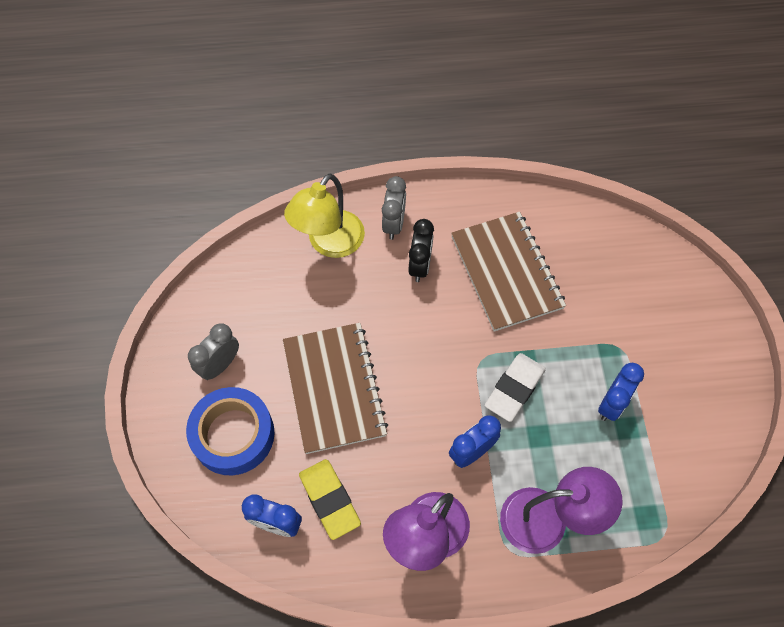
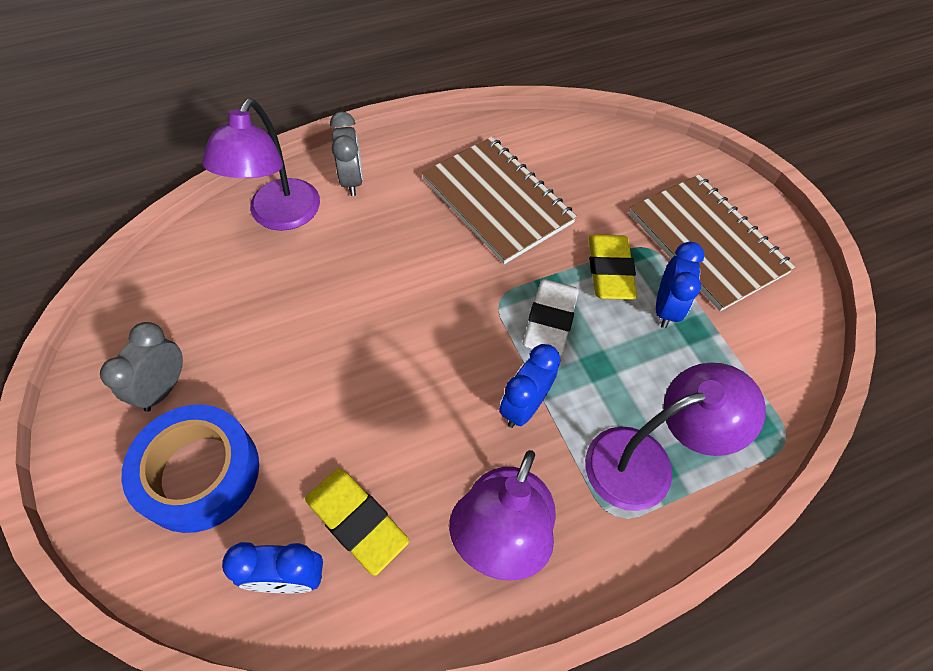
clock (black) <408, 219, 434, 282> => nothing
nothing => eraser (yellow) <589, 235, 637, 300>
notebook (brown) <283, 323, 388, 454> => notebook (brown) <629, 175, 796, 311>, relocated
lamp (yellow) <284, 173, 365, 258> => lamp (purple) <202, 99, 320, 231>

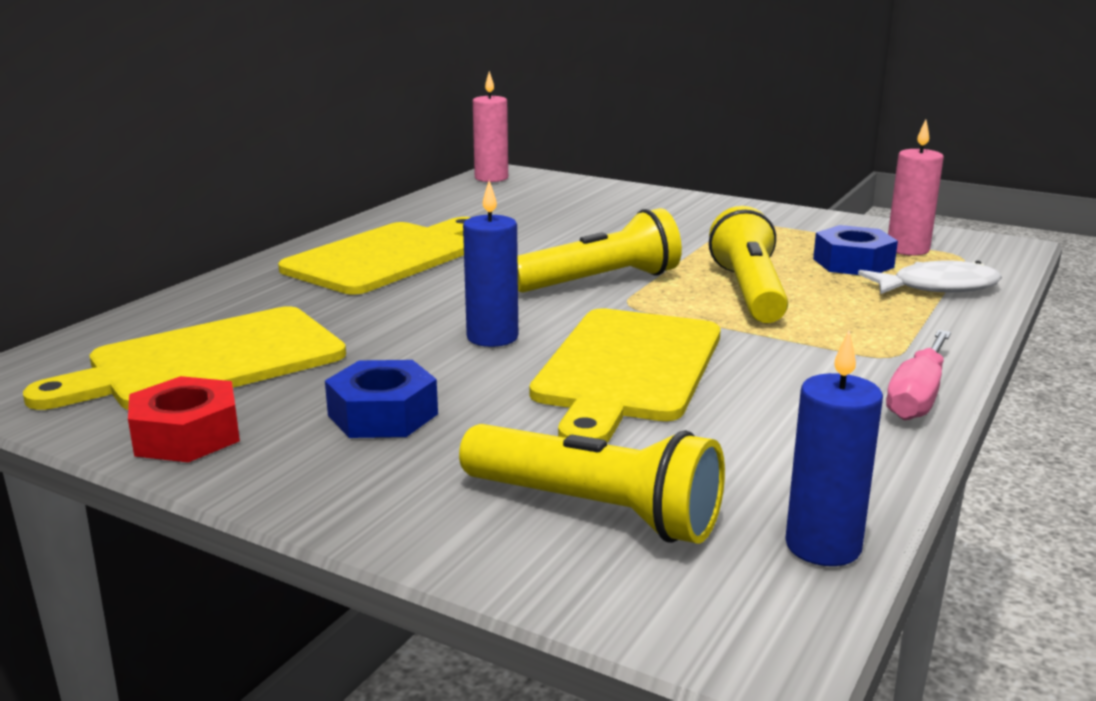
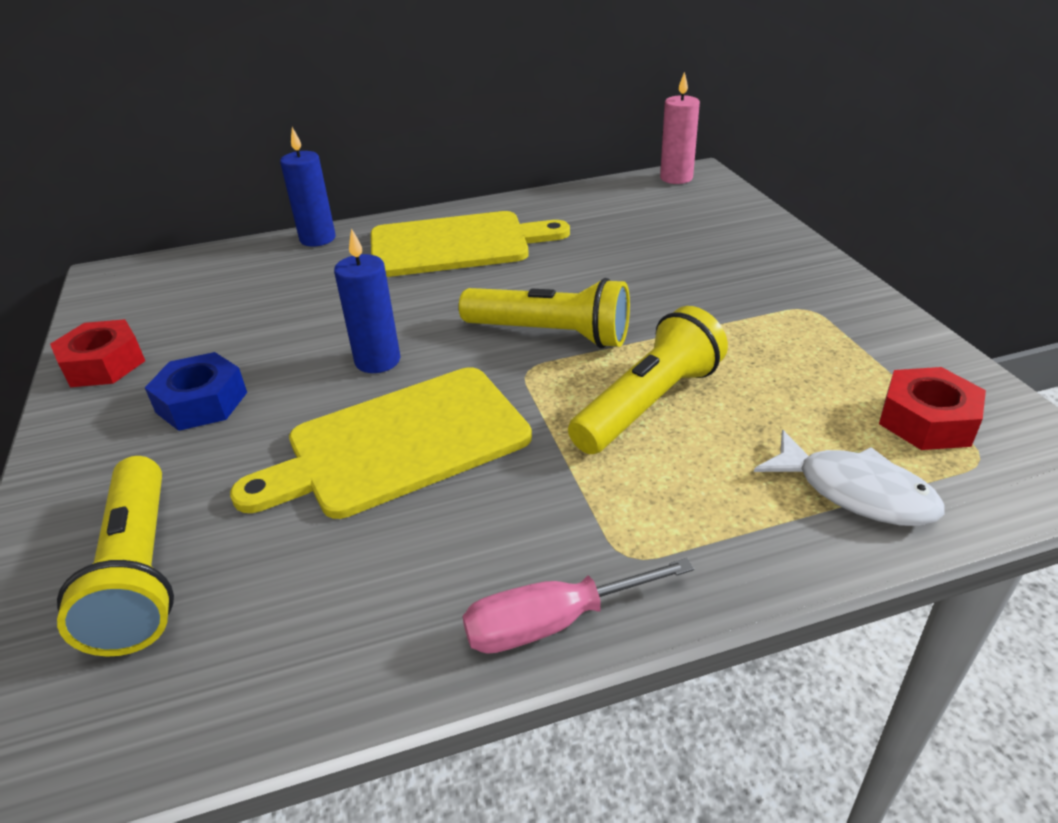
cutting board (yellow) <23, 306, 346, 410> => nothing
nut (blue) <813, 225, 898, 275> => nothing
candle (blue) <785, 331, 883, 566> => candle (blue) <280, 127, 336, 247>, relocated
candle (pink) <888, 120, 944, 256> => nut (red) <879, 367, 986, 450>

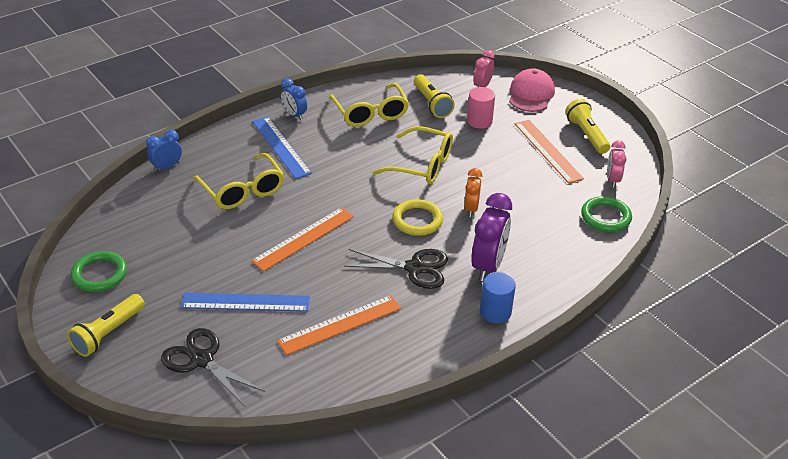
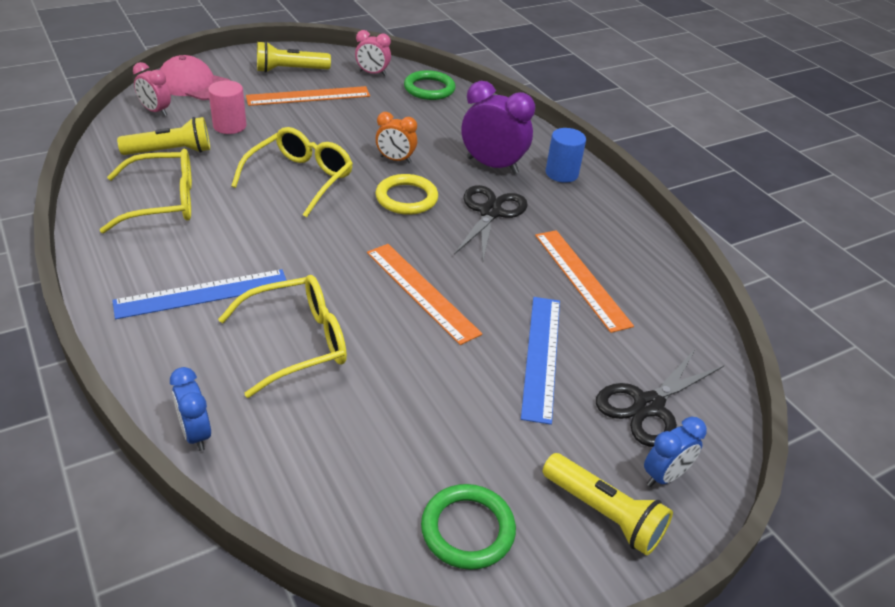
clock (blue) <280, 78, 307, 120> => clock (blue) <644, 416, 707, 487>, relocated

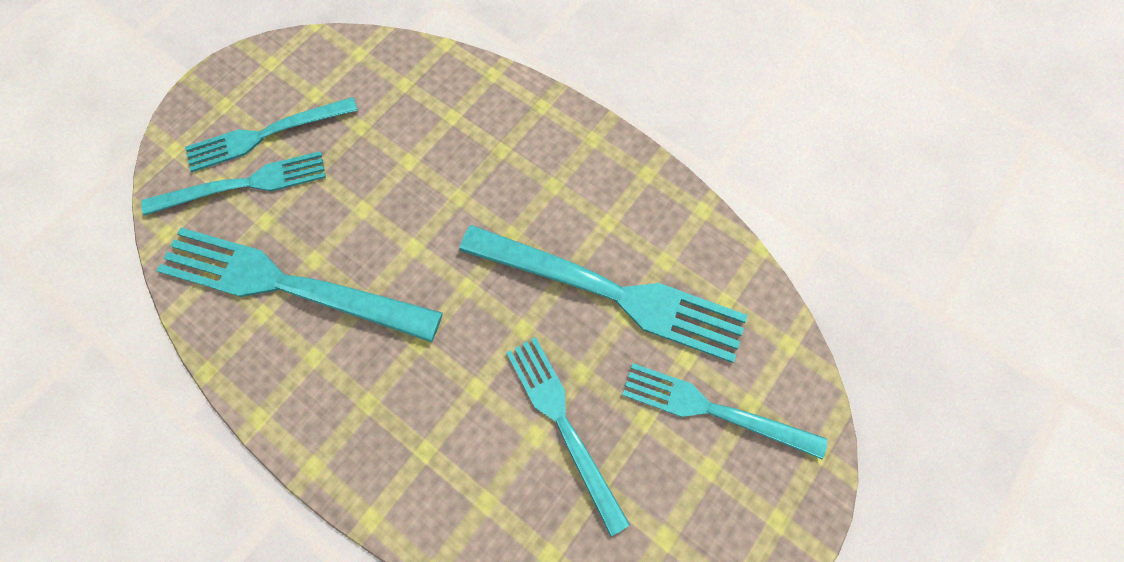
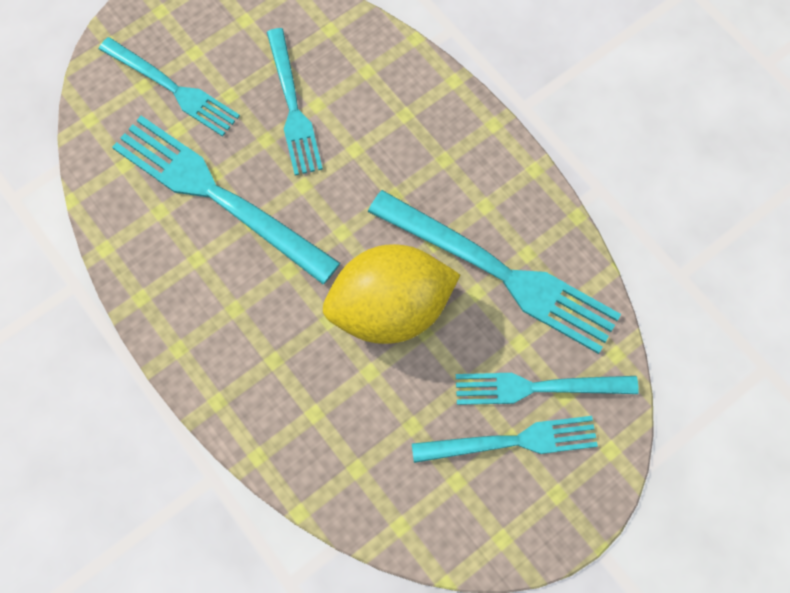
nothing => lemon (yellow) <323, 244, 460, 344>

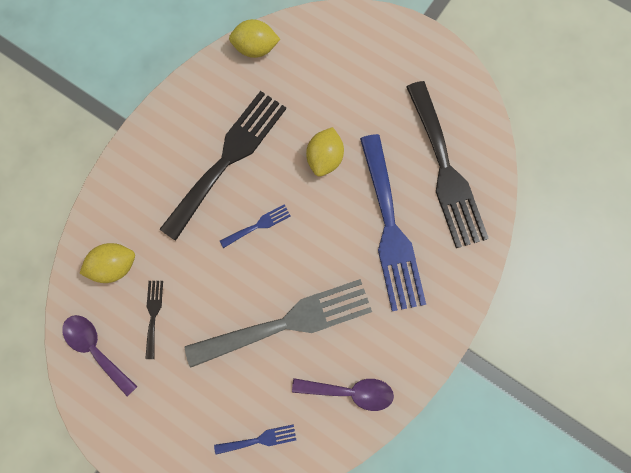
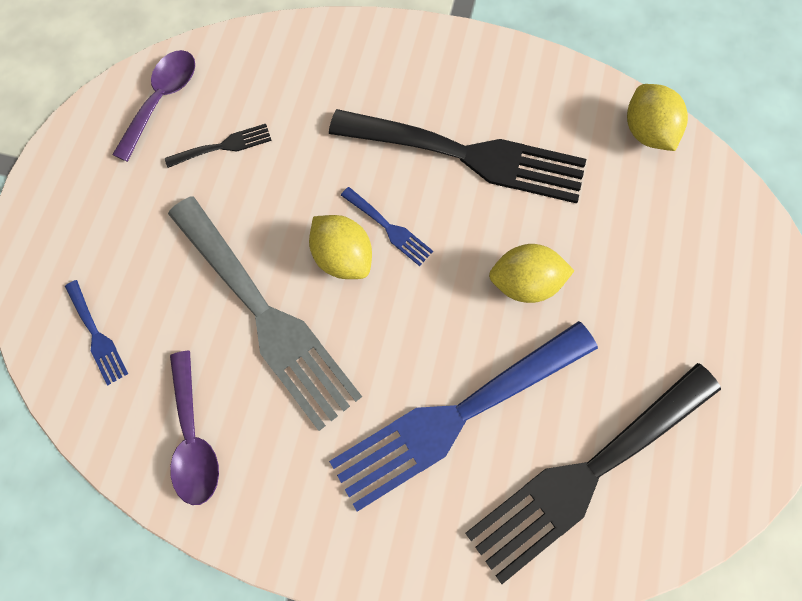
lemon (yellow) <80, 243, 135, 283> => lemon (yellow) <309, 215, 372, 279>, relocated

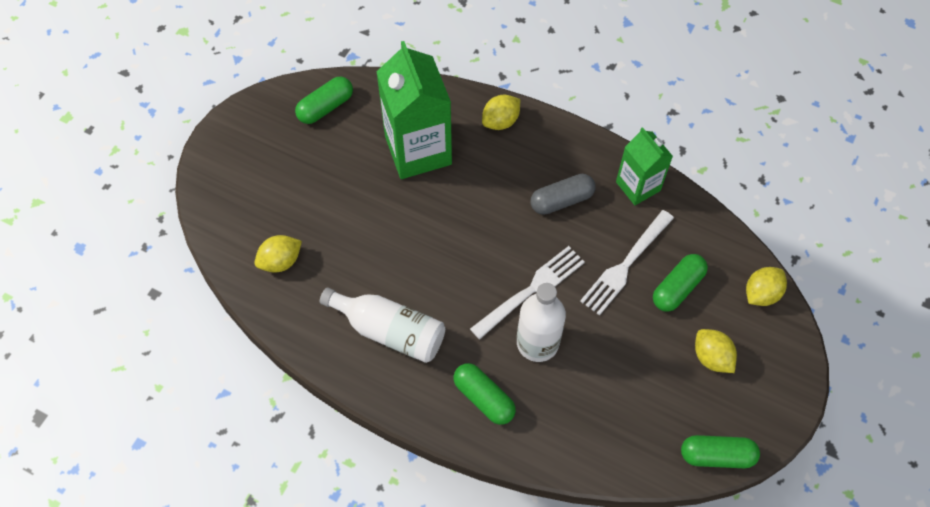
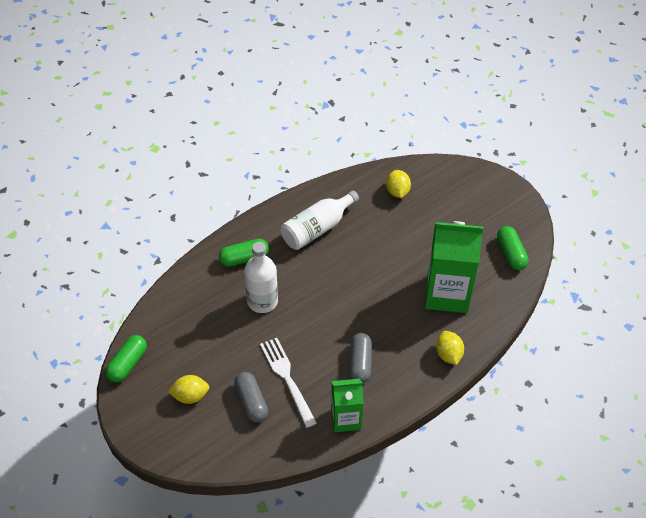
fork (white) <470, 246, 585, 340> => nothing
lemon (yellow) <746, 267, 787, 306> => nothing
capsule (green) <653, 254, 708, 312> => capsule (grey) <234, 372, 268, 423>

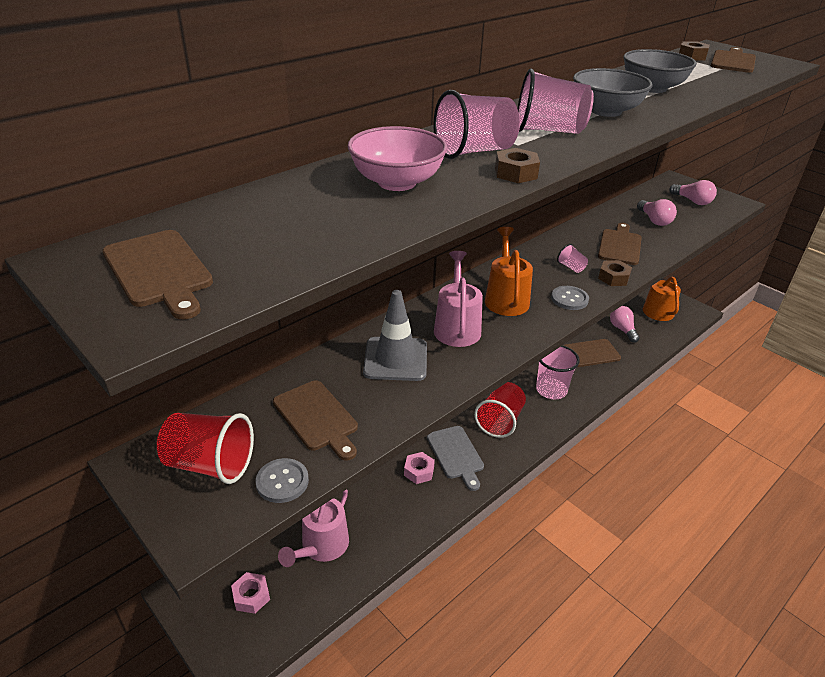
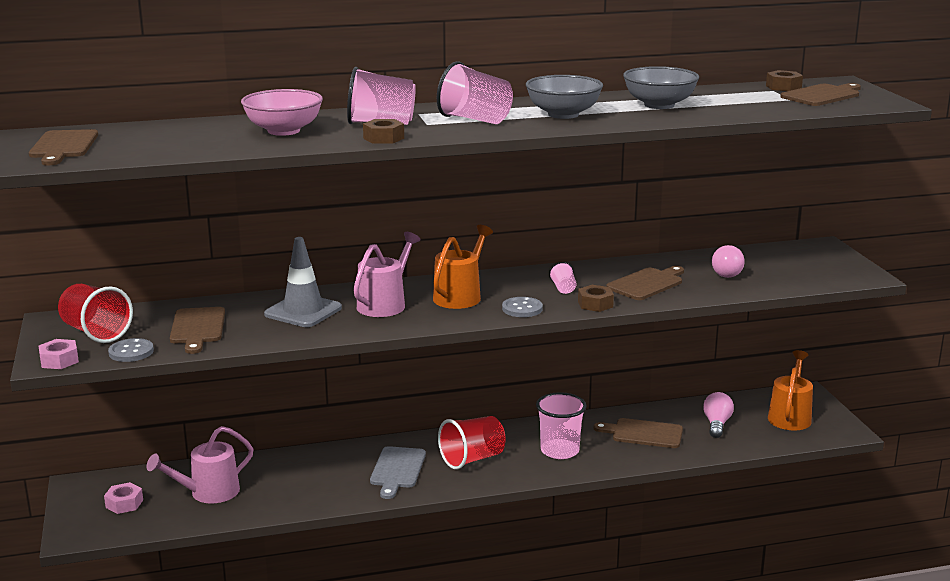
light bulb (pink) <669, 180, 717, 205> => nothing
nut (pink) <404, 452, 435, 484> => nut (pink) <38, 339, 79, 369>, relocated

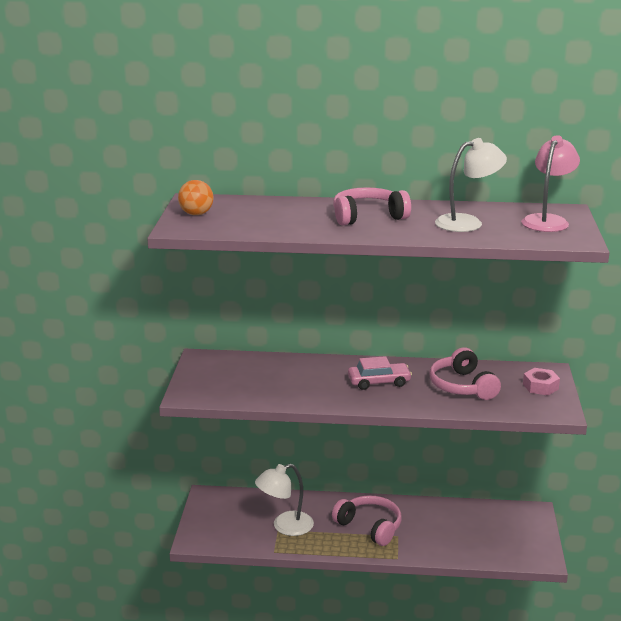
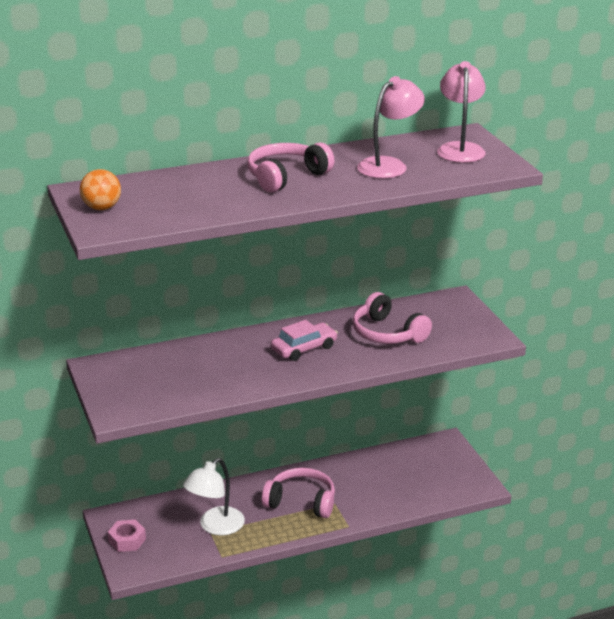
nut (pink) <523, 368, 560, 395> => nut (pink) <108, 519, 146, 552>, relocated
lamp (white) <435, 138, 507, 232> => lamp (pink) <357, 76, 425, 179>

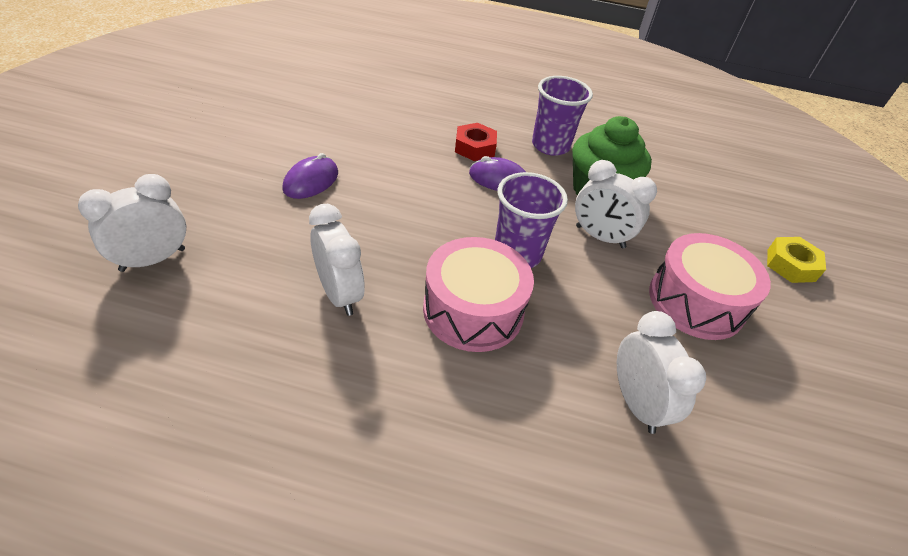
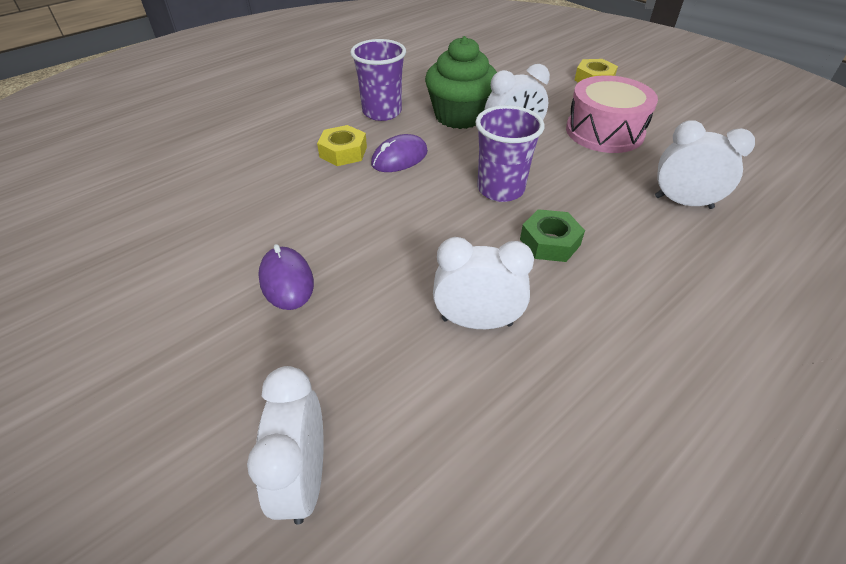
drum (pink) <423, 237, 534, 352> => nut (green) <520, 209, 585, 262>
nut (red) <455, 123, 497, 161> => nut (yellow) <317, 125, 367, 166>

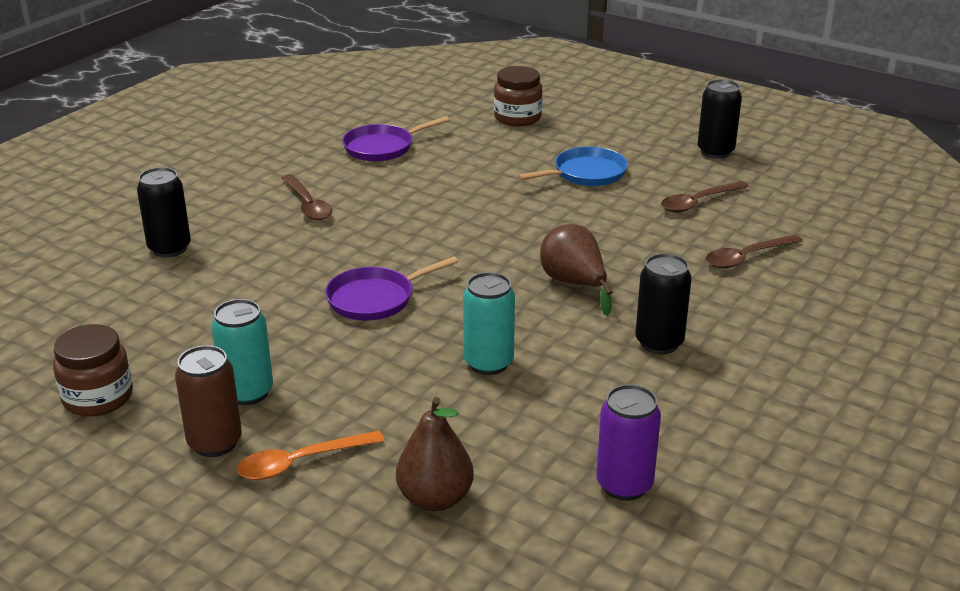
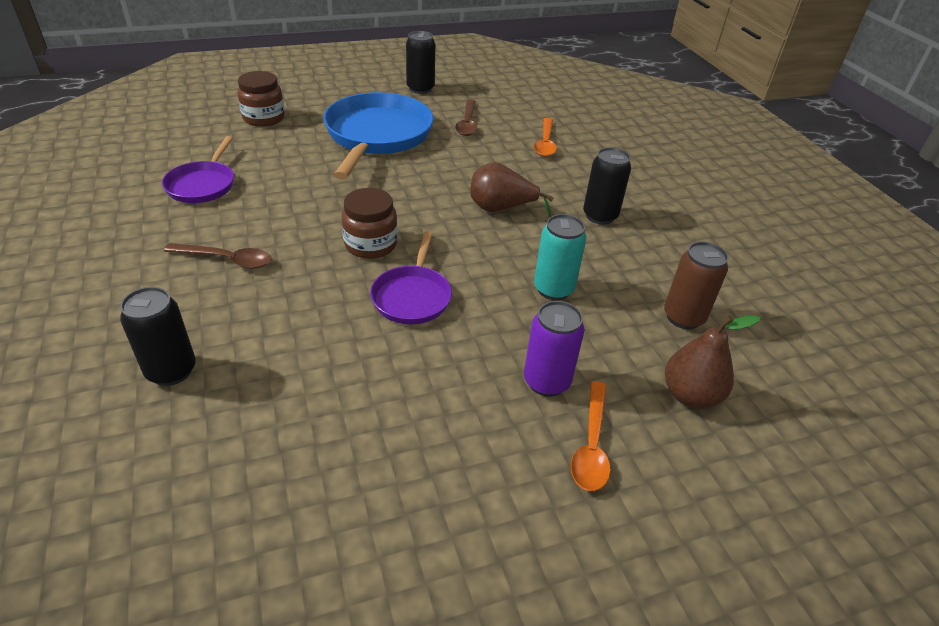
can (turquoise) <211, 299, 273, 405> => nothing
jar (brown) <53, 324, 133, 417> => jar (brown) <342, 188, 398, 259>, relocated
can (brown) <175, 345, 242, 457> => can (brown) <664, 242, 728, 329>, relocated
can (purple) <596, 384, 661, 501> => can (purple) <524, 301, 584, 397>, relocated
spoon (brown) <706, 234, 803, 269> => spoon (orange) <534, 118, 557, 156>
pan (blue) <517, 147, 628, 186> => pan (blue) <323, 92, 434, 180>, x1.84

